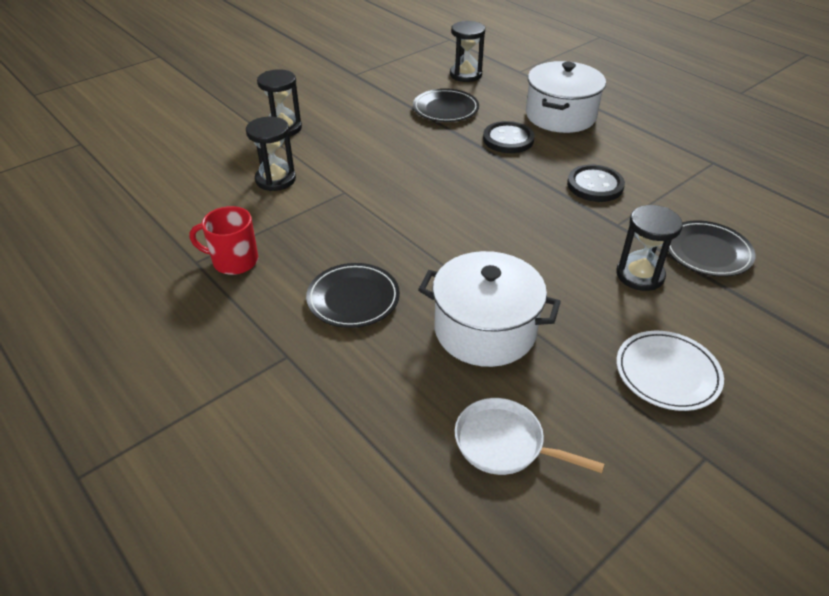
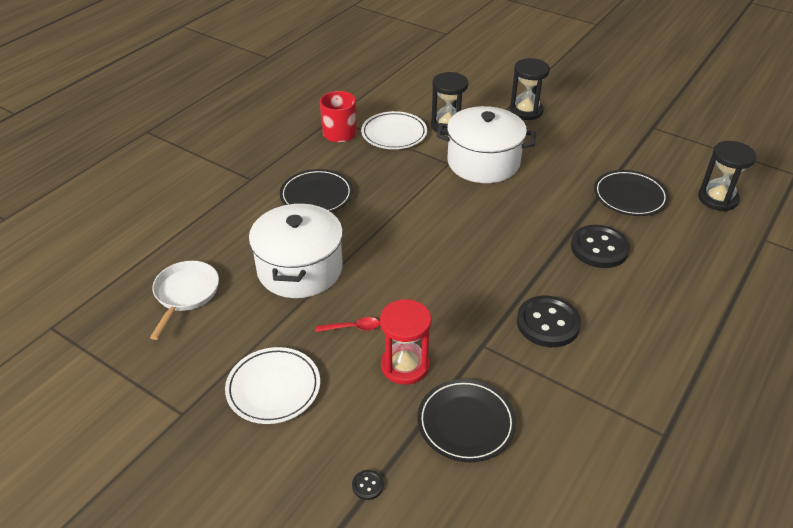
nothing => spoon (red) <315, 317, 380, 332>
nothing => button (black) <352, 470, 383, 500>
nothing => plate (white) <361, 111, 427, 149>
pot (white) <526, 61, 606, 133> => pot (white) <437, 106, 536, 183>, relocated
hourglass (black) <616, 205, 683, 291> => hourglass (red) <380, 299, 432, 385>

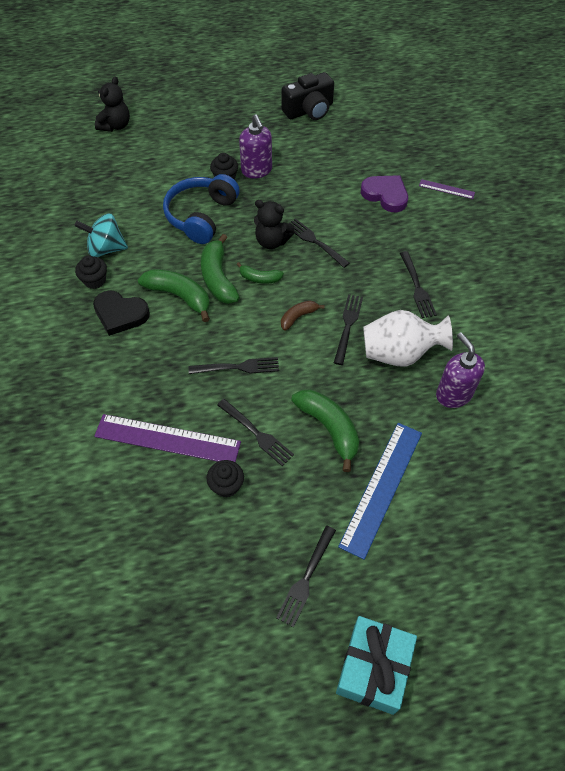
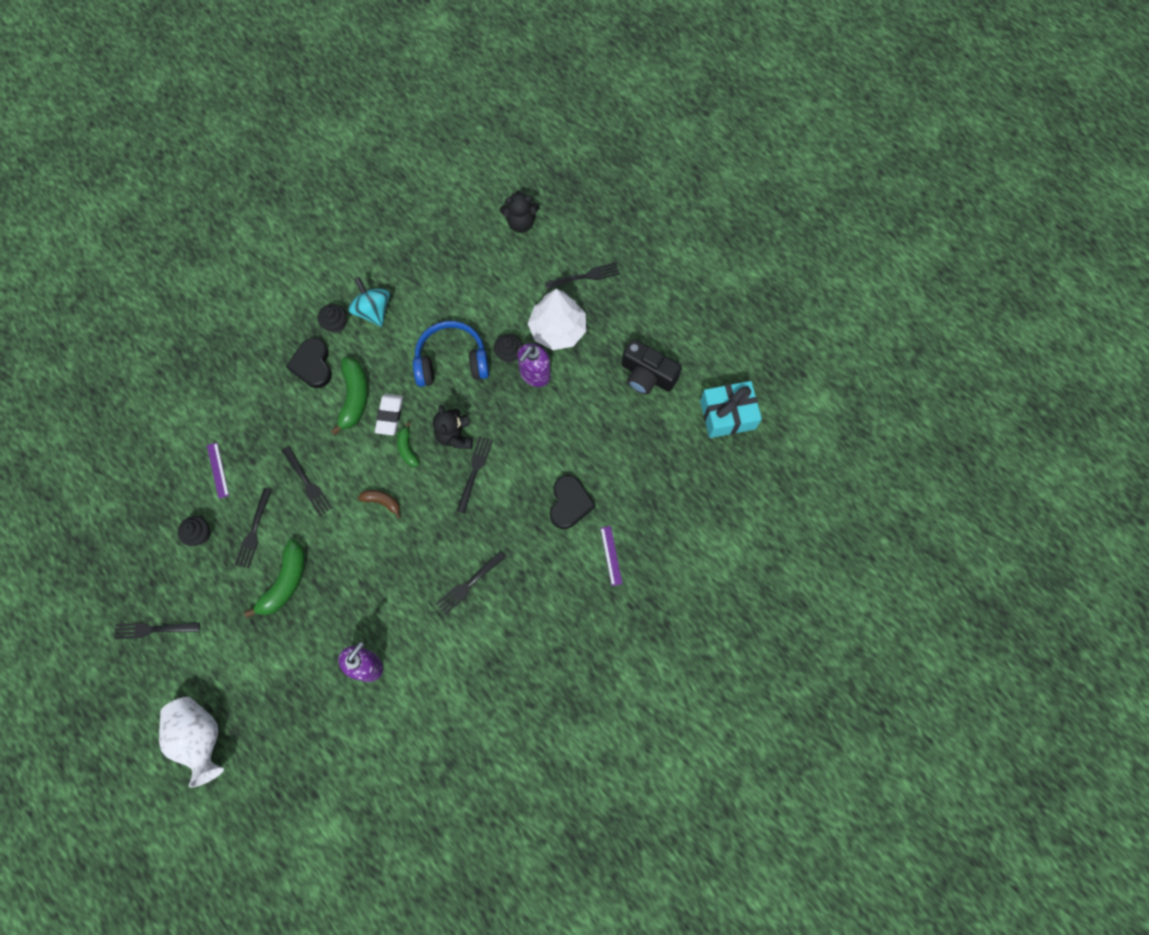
ruler (blue) <338, 423, 422, 560> => nothing
nothing => tree (white) <528, 289, 586, 350>
fork (black) <334, 294, 363, 365> => fork (black) <545, 262, 620, 290>, relocated
gift (turquoise) <336, 616, 417, 715> => gift (turquoise) <700, 381, 762, 438>, relocated
vase (white) <363, 310, 453, 367> => vase (white) <159, 697, 224, 787>, relocated
banana (green) <201, 234, 240, 304> => eraser (white) <375, 394, 403, 435>
heart (purple) <361, 175, 408, 212> => heart (black) <550, 475, 596, 529>
ruler (purple) <94, 414, 241, 462> => ruler (purple) <207, 442, 229, 499>, x0.48

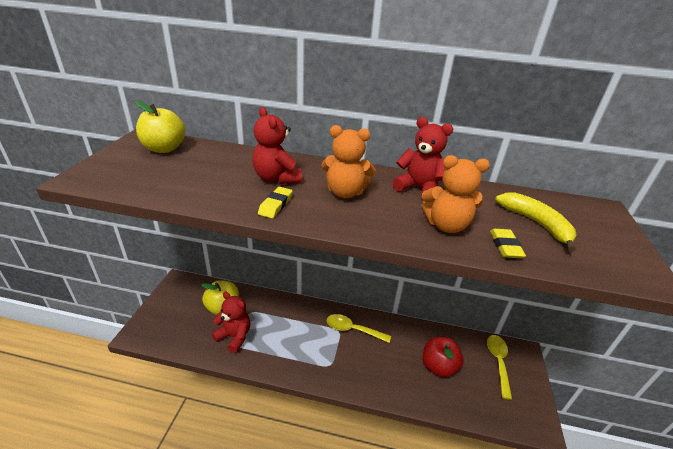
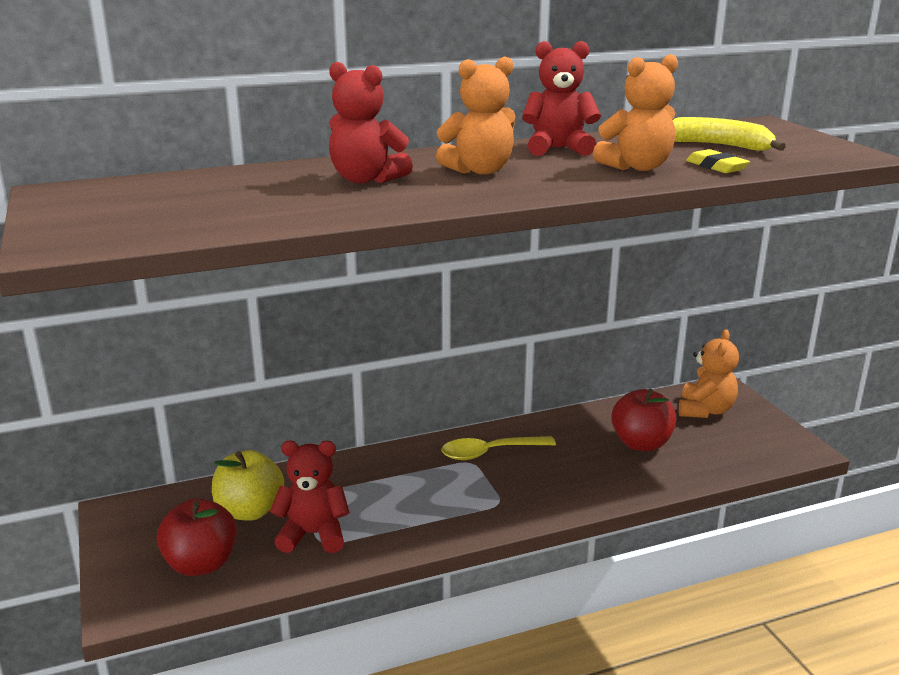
apple (yellow) <135, 101, 185, 153> => nothing
eraser (yellow) <258, 187, 293, 218> => nothing
nothing => apple (red) <157, 499, 237, 576>
spoon (yellow) <487, 335, 512, 400> => teddy bear (orange) <679, 329, 739, 418>

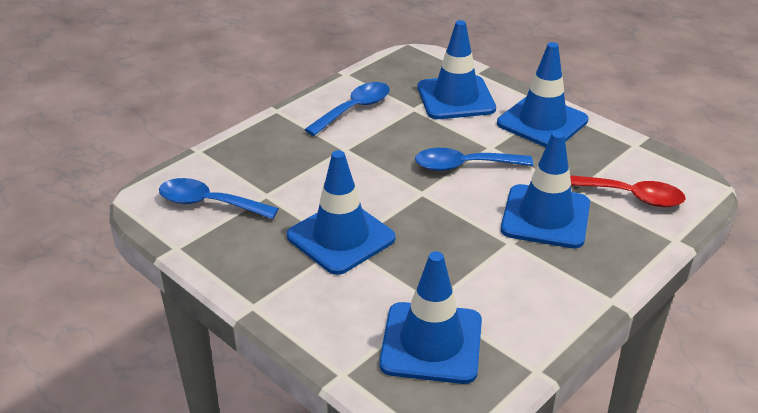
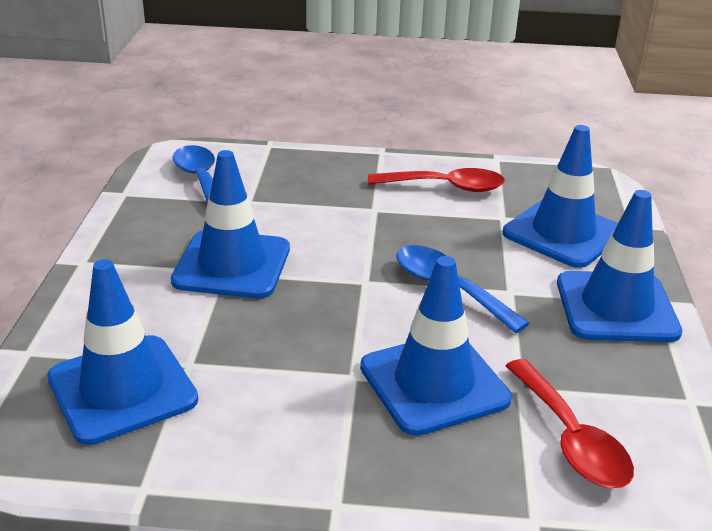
spoon (blue) <304, 82, 390, 136> => spoon (red) <368, 168, 505, 192>

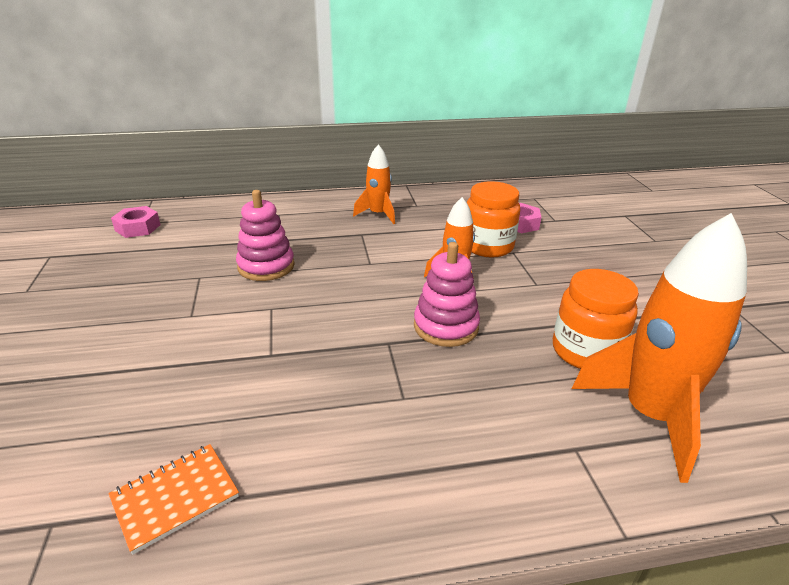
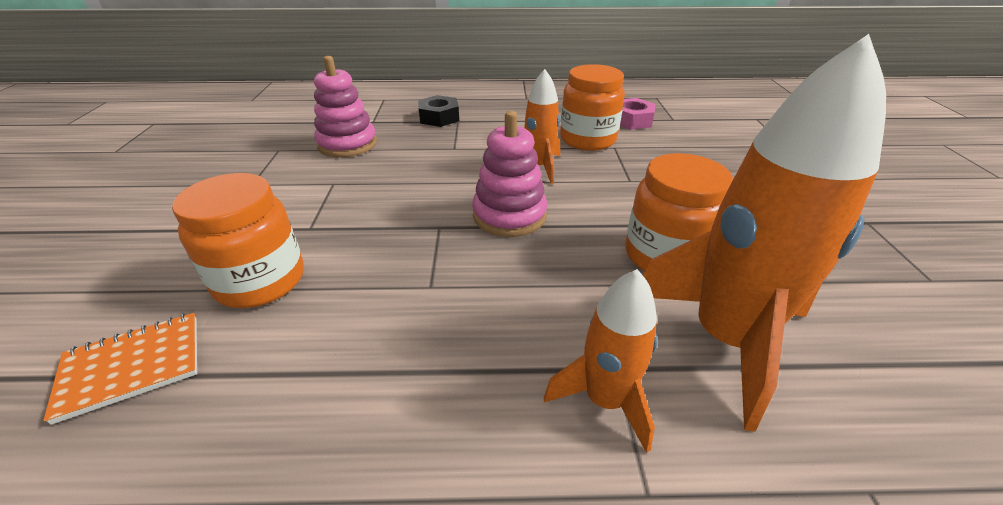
nut (pink) <111, 206, 161, 238> => nothing
nothing => jar (orange) <172, 173, 304, 308>
nothing => nut (black) <418, 95, 459, 127>
rocket (orange) <353, 144, 395, 224> => rocket (orange) <544, 269, 657, 453>, relocated

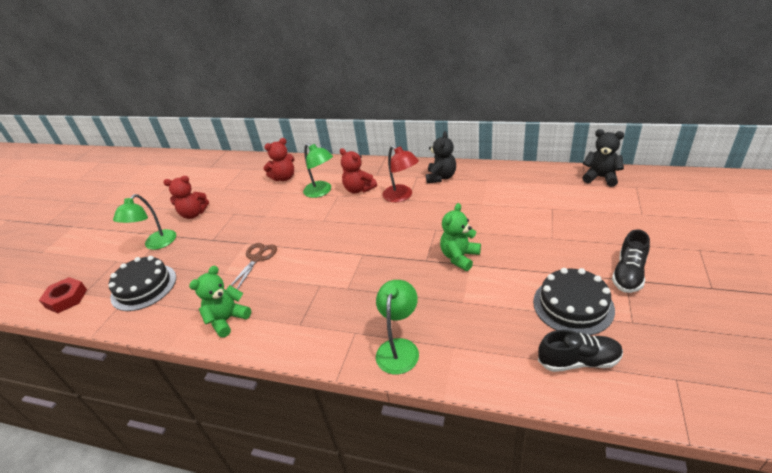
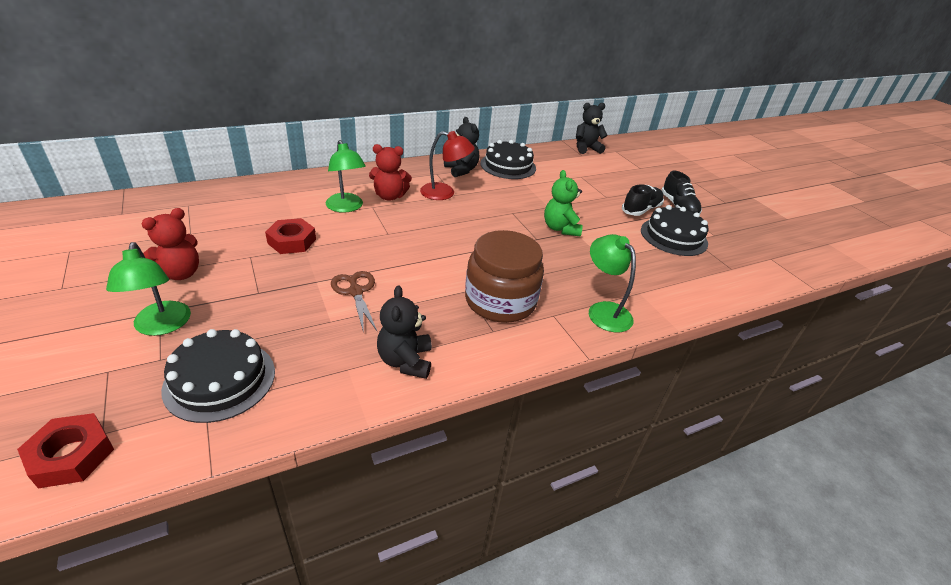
teddy bear (red) <263, 138, 294, 181> => nothing
nothing => nut (red) <265, 218, 316, 254>
nothing => jar (brown) <465, 230, 544, 323>
nothing => cake (black) <480, 140, 536, 179>
shoe (black) <538, 330, 623, 372> => shoe (black) <622, 184, 664, 216>, relocated
teddy bear (green) <189, 266, 251, 338> => teddy bear (black) <377, 285, 432, 379>
lamp (green) <303, 143, 333, 198> => lamp (green) <326, 140, 366, 213>, 60 degrees clockwise

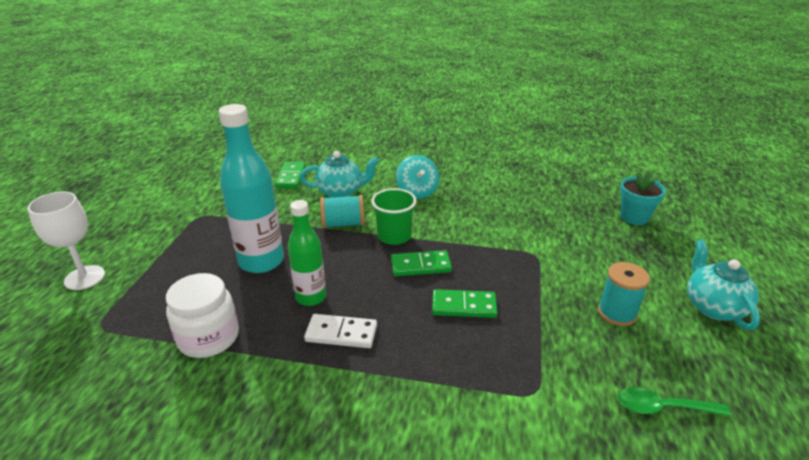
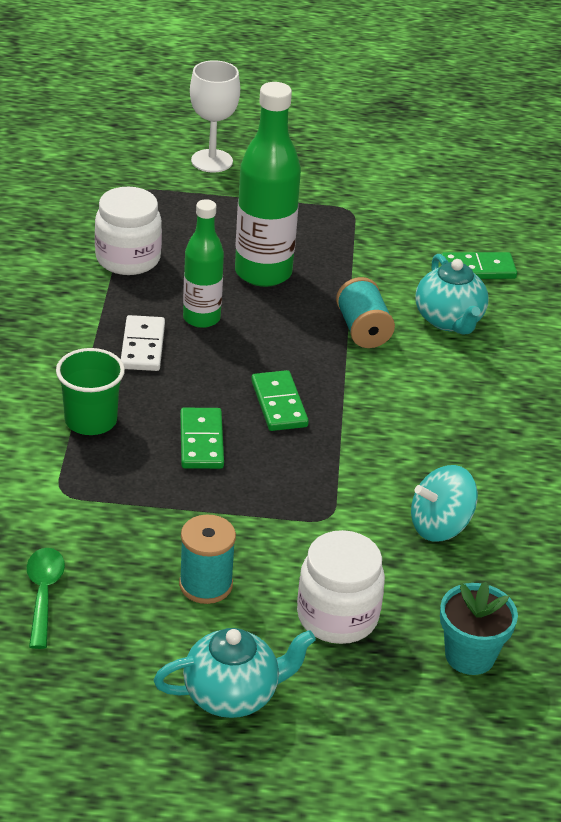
nothing => jar (white) <297, 530, 385, 644>
cup (green) <371, 188, 417, 245> => cup (green) <56, 348, 125, 435>, relocated
spinning top (turquoise) <396, 155, 439, 199> => spinning top (turquoise) <411, 465, 478, 541>, relocated
bottle (turquoise) <219, 104, 284, 273> => bottle (green) <235, 82, 301, 287>

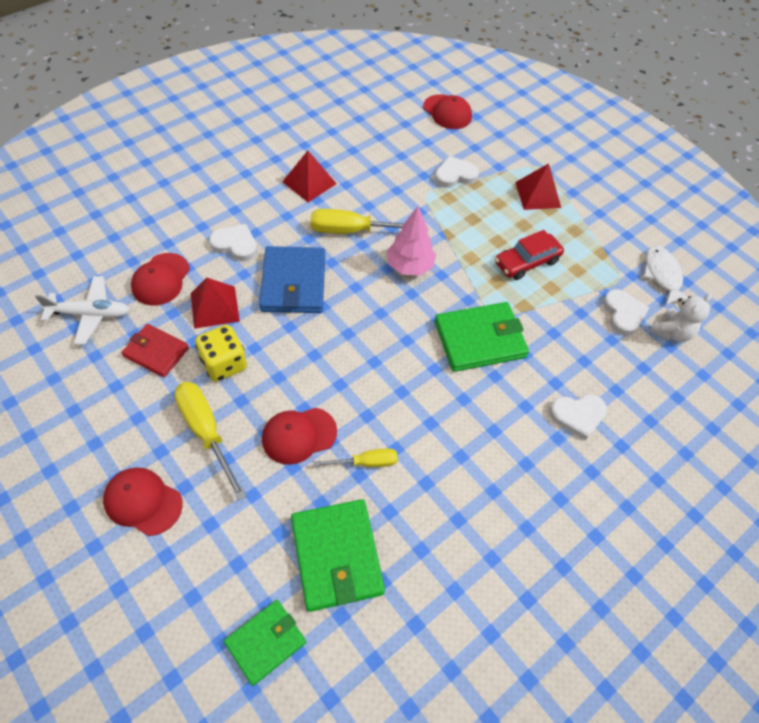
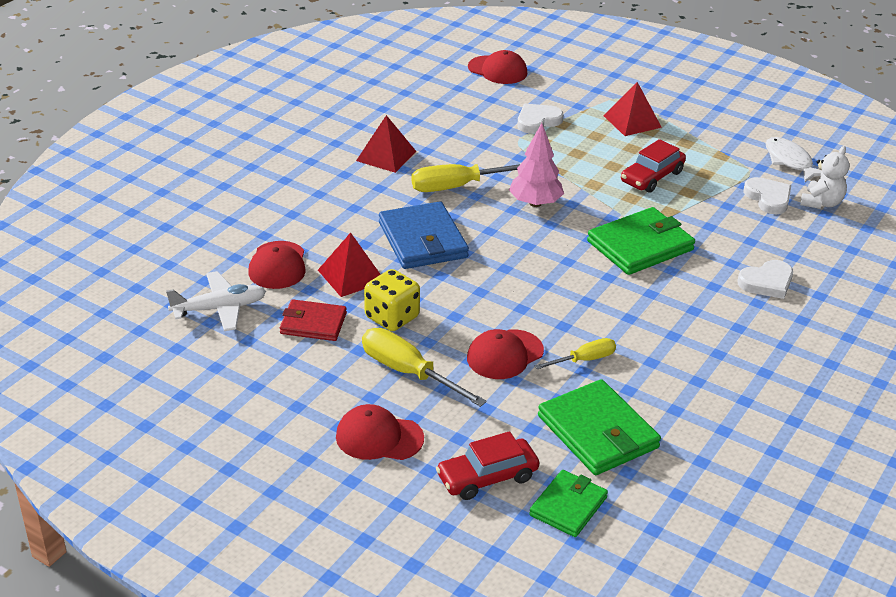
heart (white) <209, 224, 257, 261> => nothing
nothing => car (red) <436, 431, 539, 500>

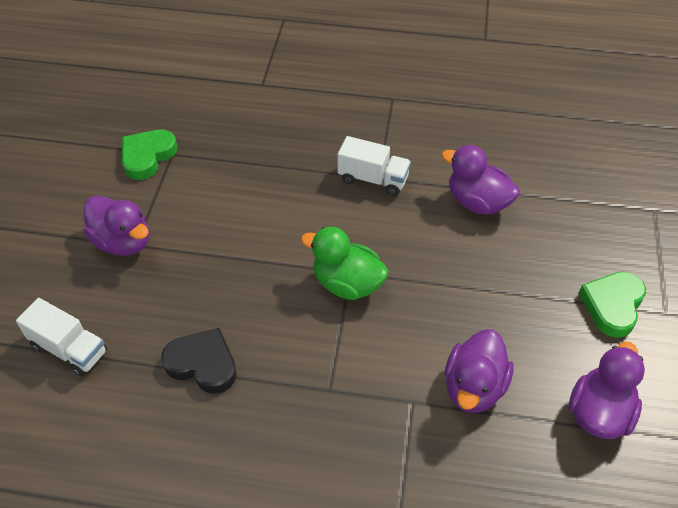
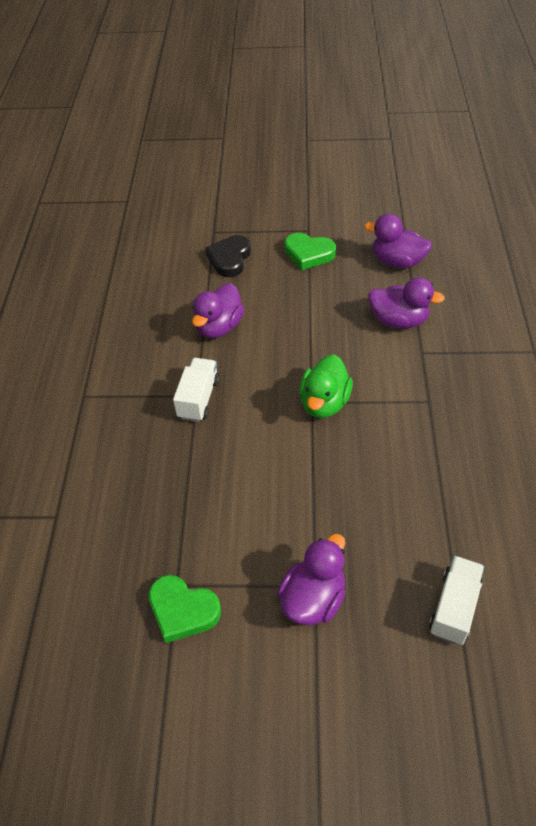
heart (black) <161, 328, 237, 394> => heart (black) <205, 235, 251, 277>, relocated

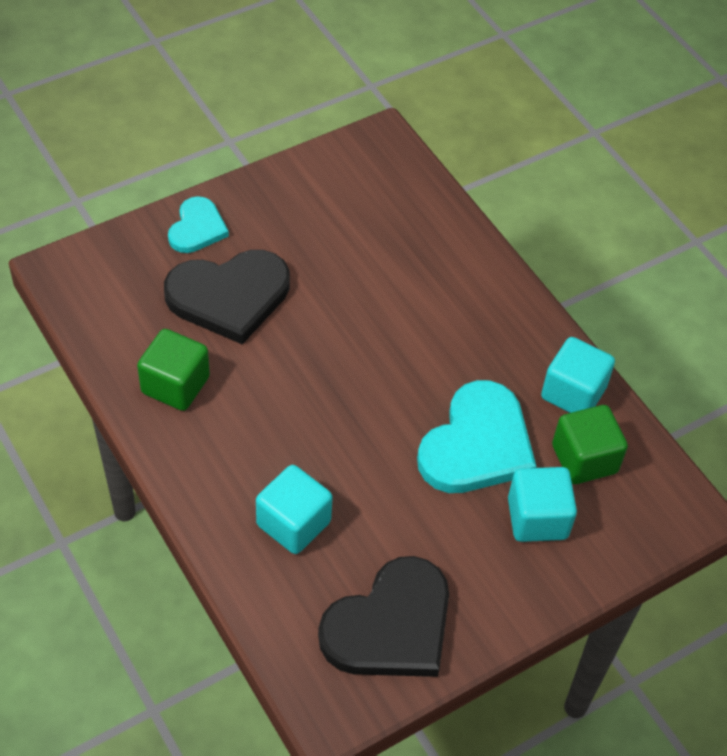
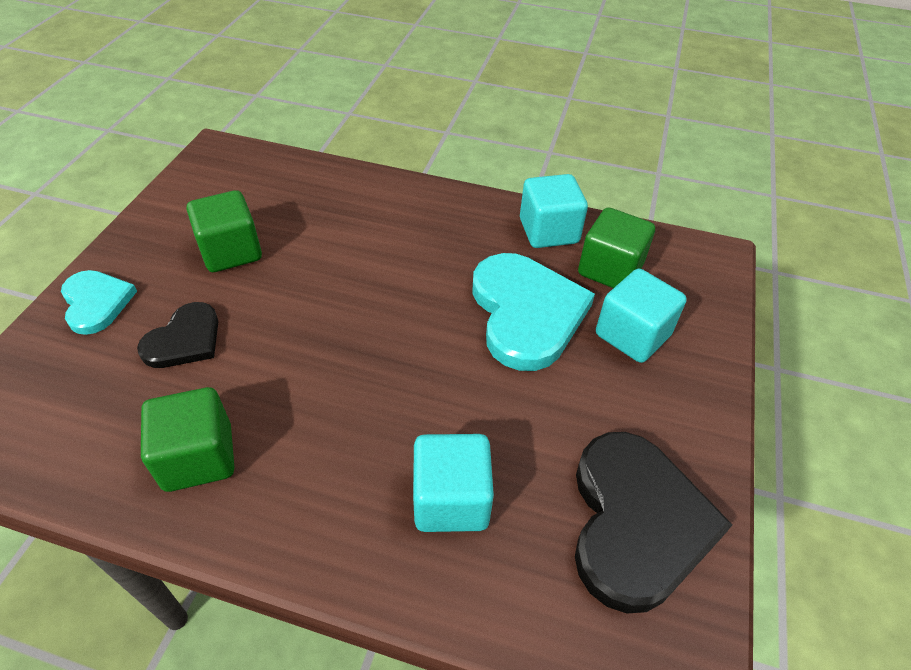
nothing => cube (green) <187, 190, 262, 272>
heart (black) <164, 250, 290, 345> => heart (black) <137, 302, 218, 368>, x0.56

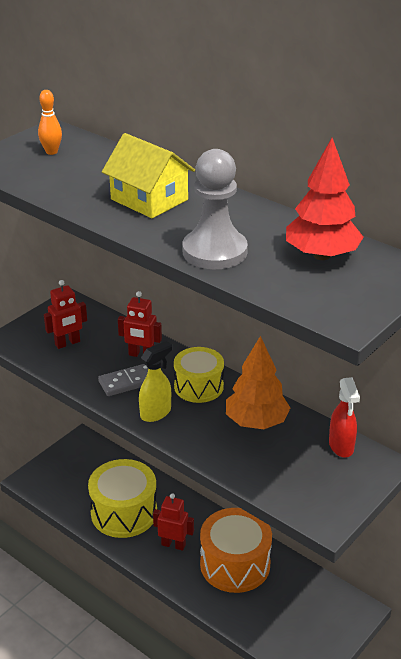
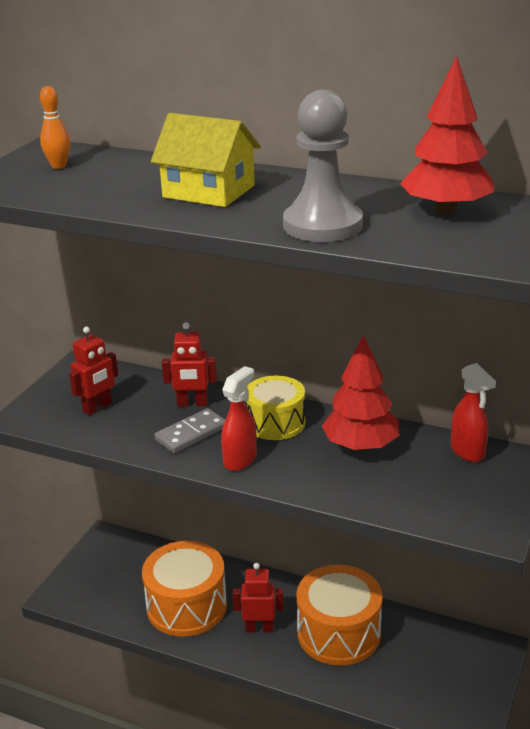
drum (yellow) <88, 459, 157, 538> => drum (orange) <142, 541, 227, 637>
spray bottle (yellow) <139, 341, 172, 422> => spray bottle (red) <221, 366, 257, 471>
tree (orange) <226, 336, 290, 429> => tree (red) <322, 335, 399, 451>

